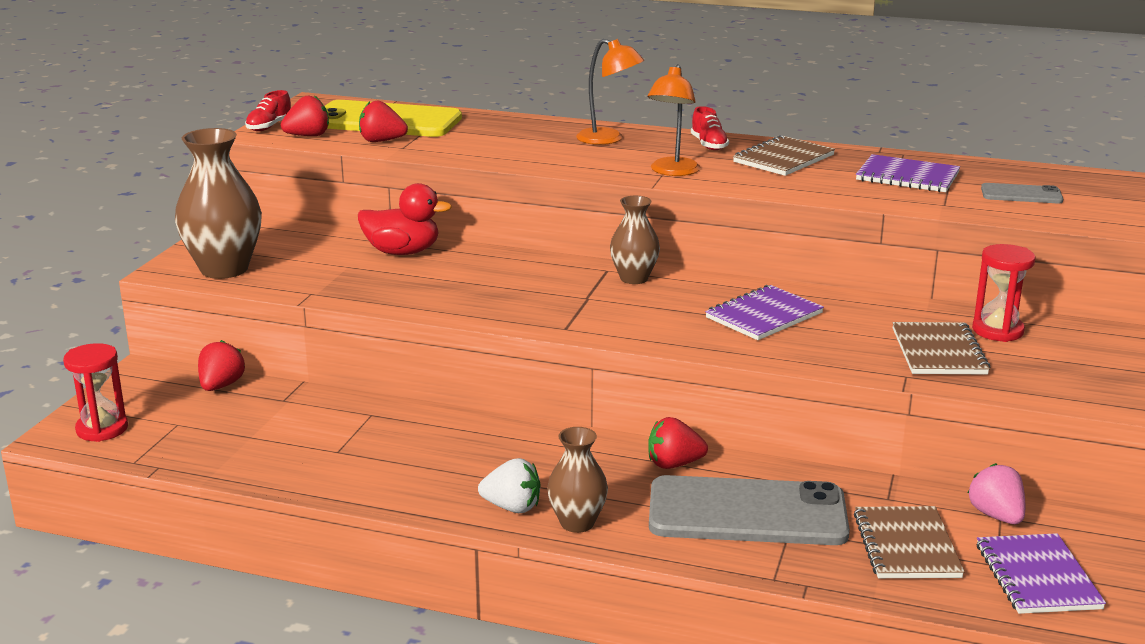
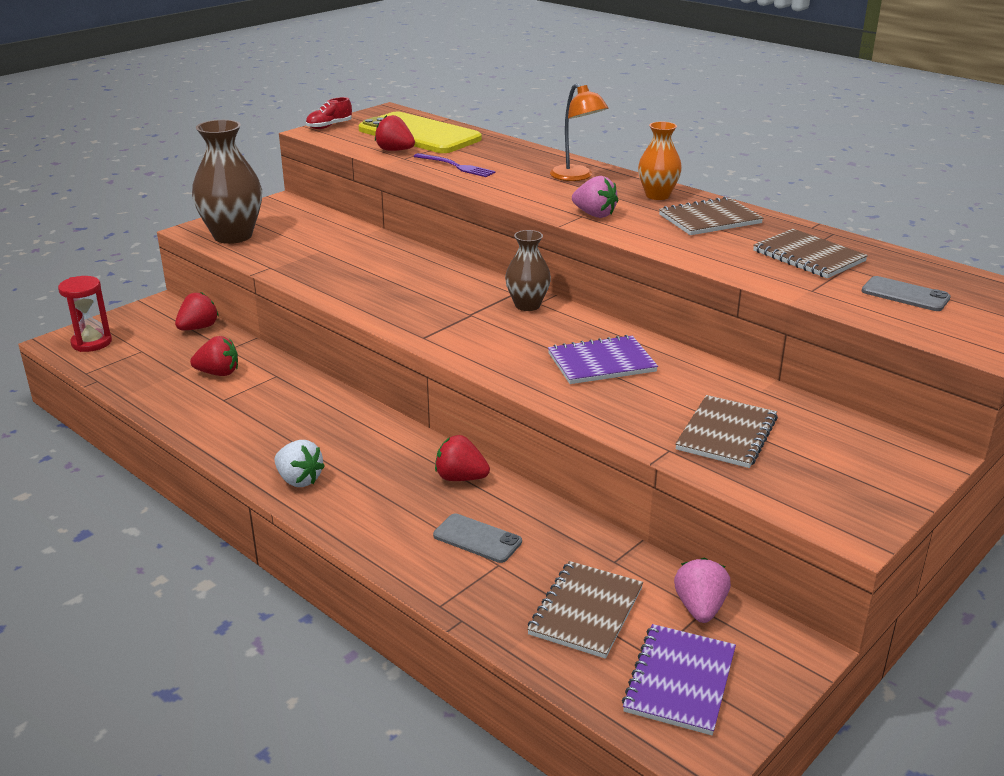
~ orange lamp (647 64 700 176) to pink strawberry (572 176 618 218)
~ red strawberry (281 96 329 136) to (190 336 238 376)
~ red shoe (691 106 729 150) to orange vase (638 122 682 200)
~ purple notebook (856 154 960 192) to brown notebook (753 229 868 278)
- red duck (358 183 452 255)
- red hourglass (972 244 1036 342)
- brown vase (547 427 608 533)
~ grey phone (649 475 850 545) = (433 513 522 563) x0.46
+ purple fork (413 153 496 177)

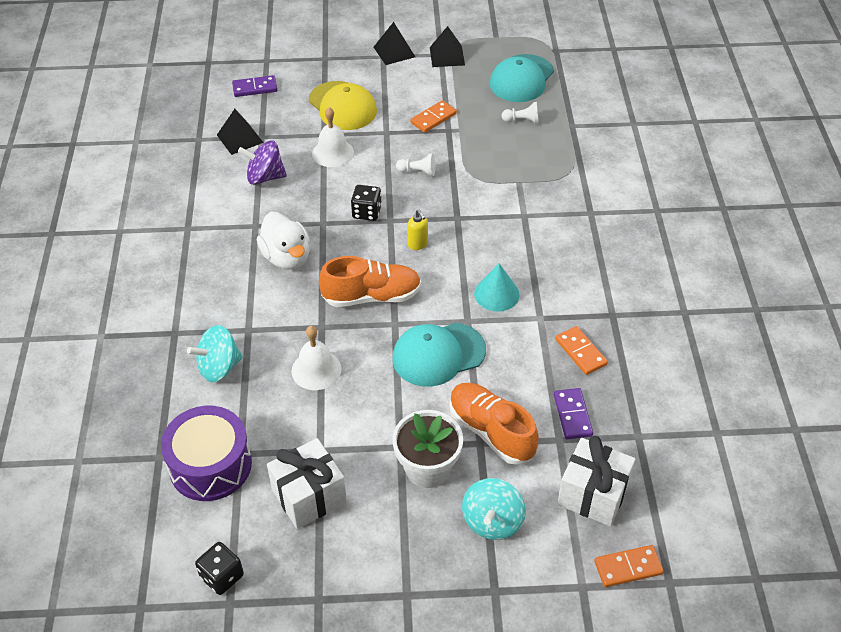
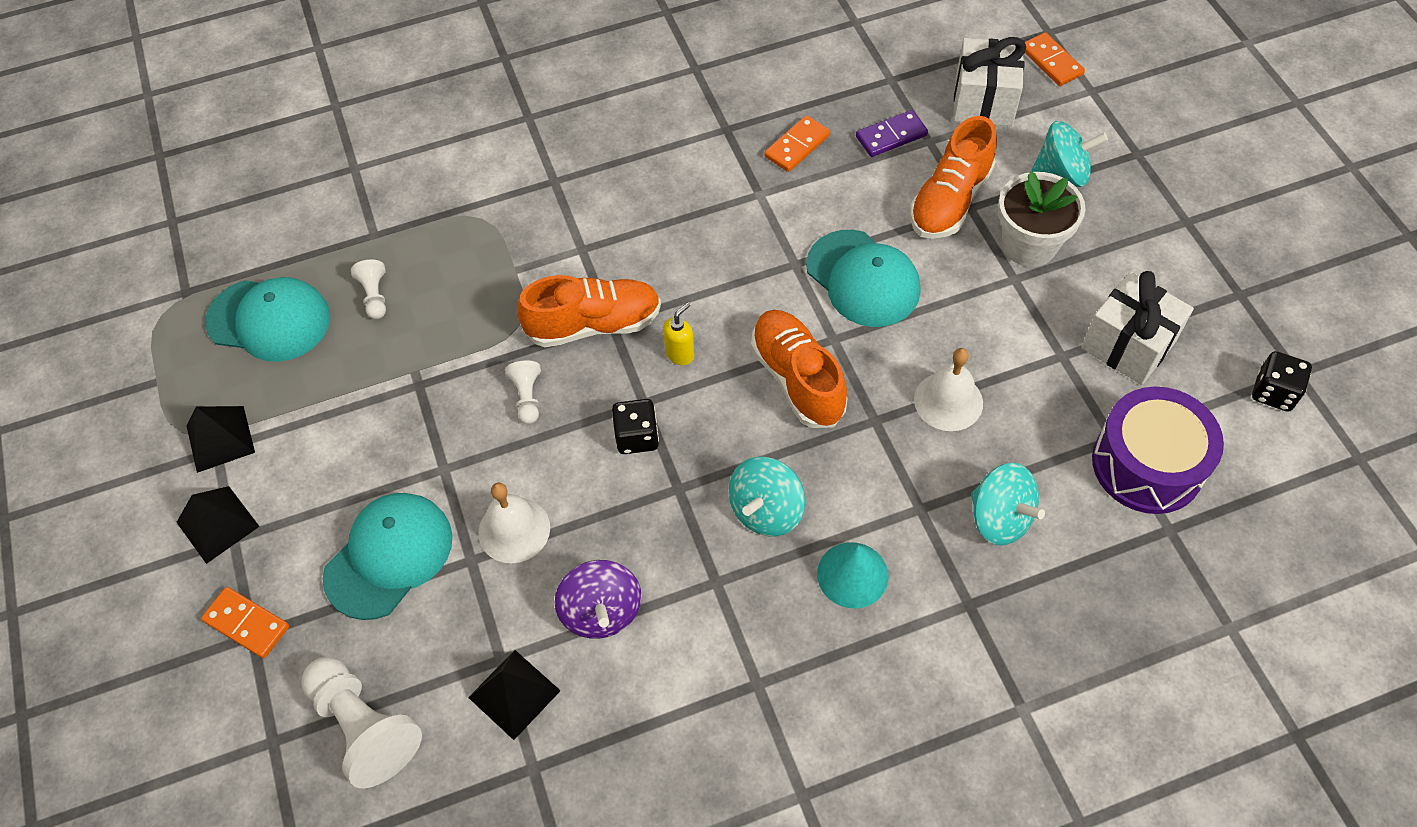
~ purple domino (232 75 277 97) to white pawn (301 657 422 788)
~ yellow cap (309 81 377 130) to turquoise cap (323 493 453 620)
~ orange domino (410 100 457 133) to (201 587 289 658)
~ white duck (257 212 310 270) to turquoise spinning top (729 457 805 536)
~ turquoise cone (474 263 520 312) to (817 542 889 608)
+ orange shoe (517 275 661 347)

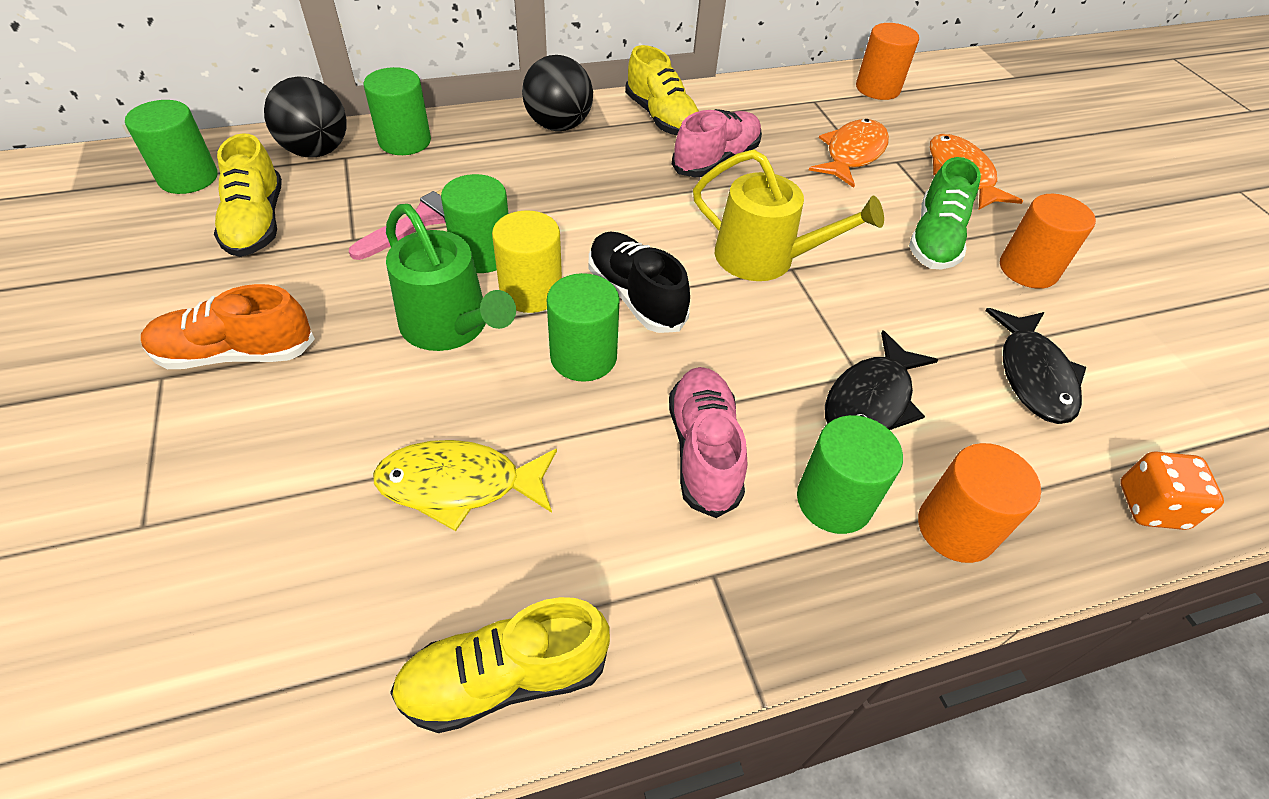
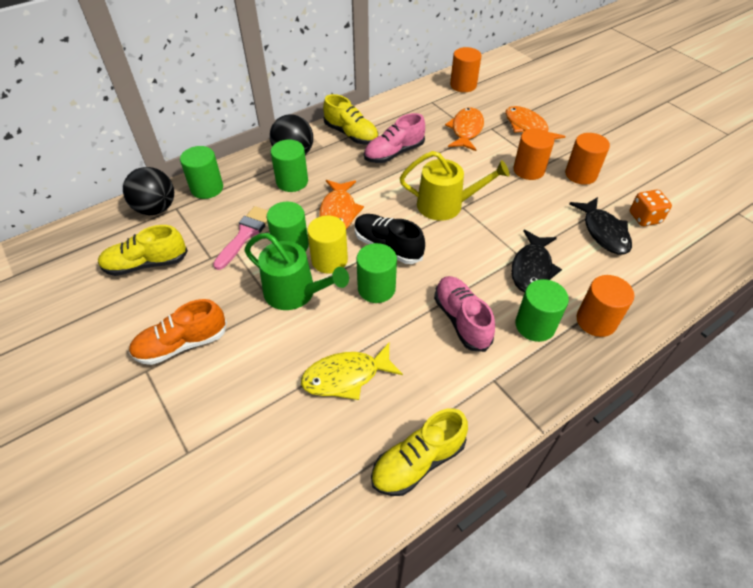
~ green cylinder (125 100 218 194) to (270 140 308 192)
~ pink shoe (672 109 762 177) = (364 113 425 163) 150 degrees counterclockwise
~ yellow shoe (214 133 282 257) = (98 225 188 276) 105 degrees clockwise
~ green shoe (909 157 981 269) to orange cylinder (513 128 554 180)
~ orange dice (1120 451 1224 530) to (630 190 672 226)
+ orange fish (319 180 364 229)

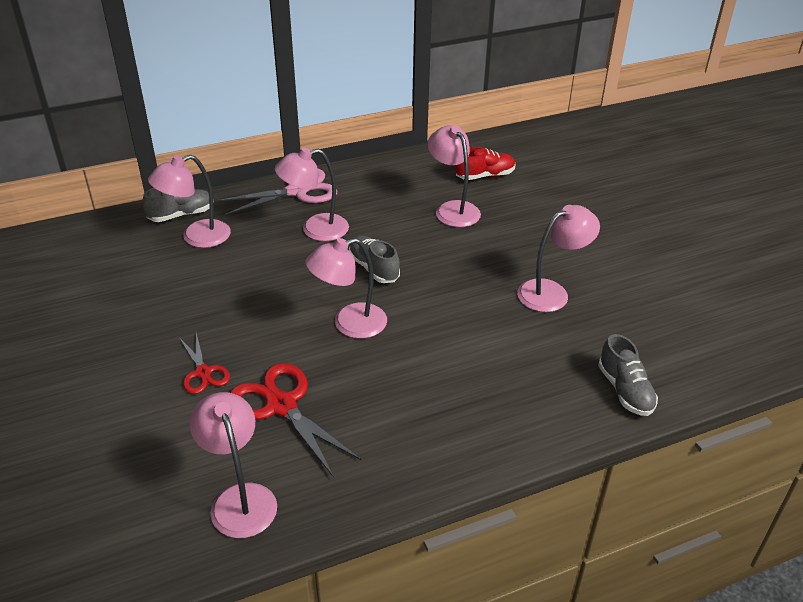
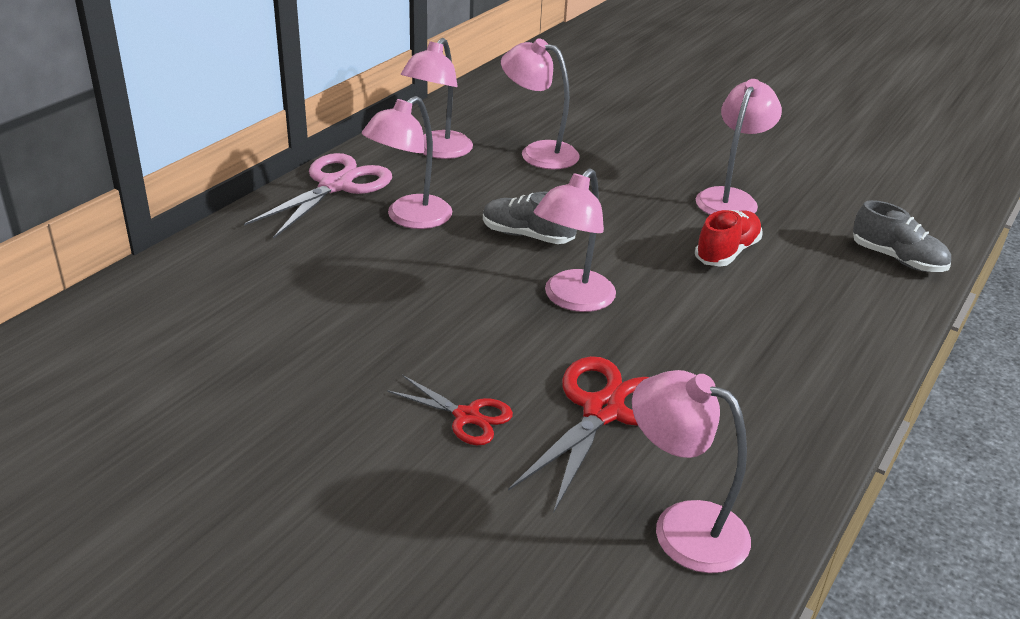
~ red shoe (455 147 515 180) to (695 210 762 266)
~ pink lamp (148 155 231 248) to (401 38 473 159)
- grey shoe (143 188 214 222)
~ red scissors (230 363 362 478) = (508 356 649 513) 105 degrees clockwise

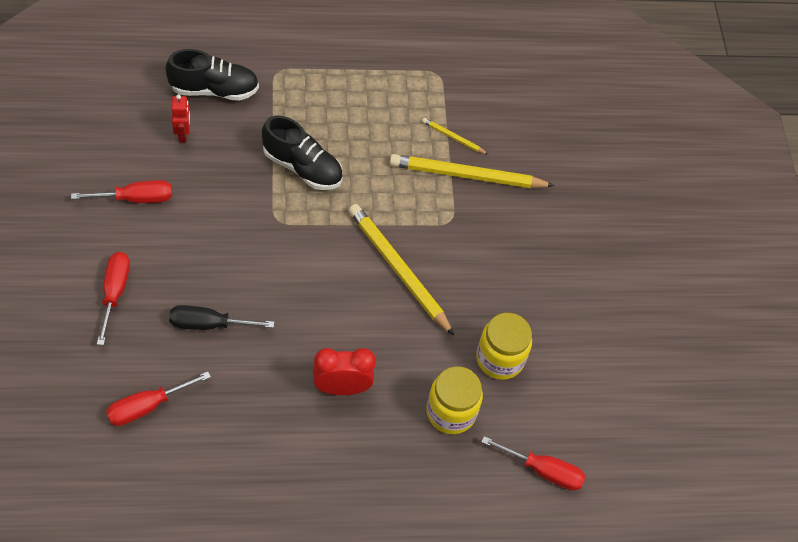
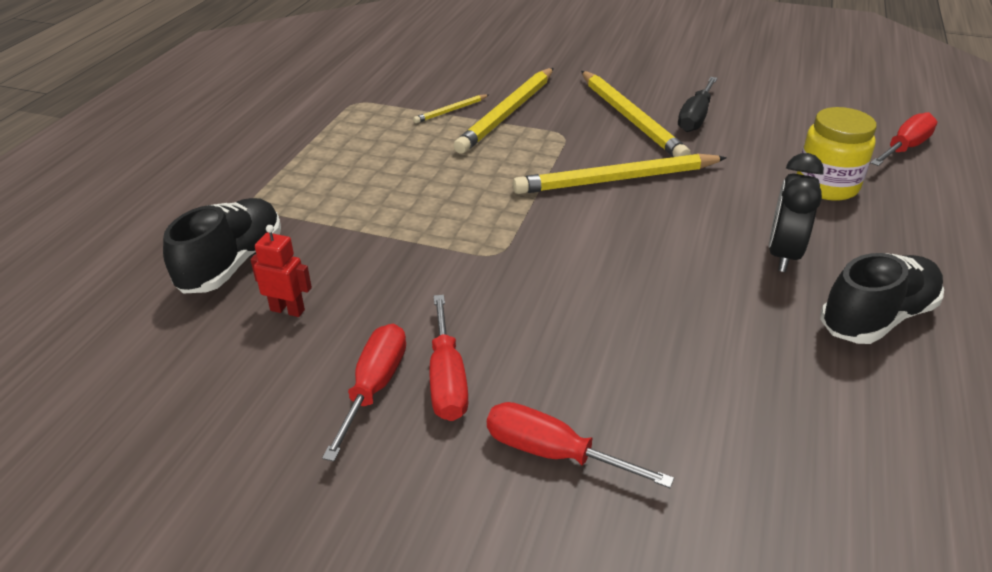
~ black shoe (262 115 343 190) to (820 253 944 344)
~ black screwdriver (169 305 274 330) to (678 77 717 132)
- yellow jar (476 313 532 380)
~ red clock (313 348 376 395) to black clock (769 153 824 272)
~ red screwdriver (106 371 211 426) to (429 295 468 421)
+ yellow pencil (581 71 691 157)

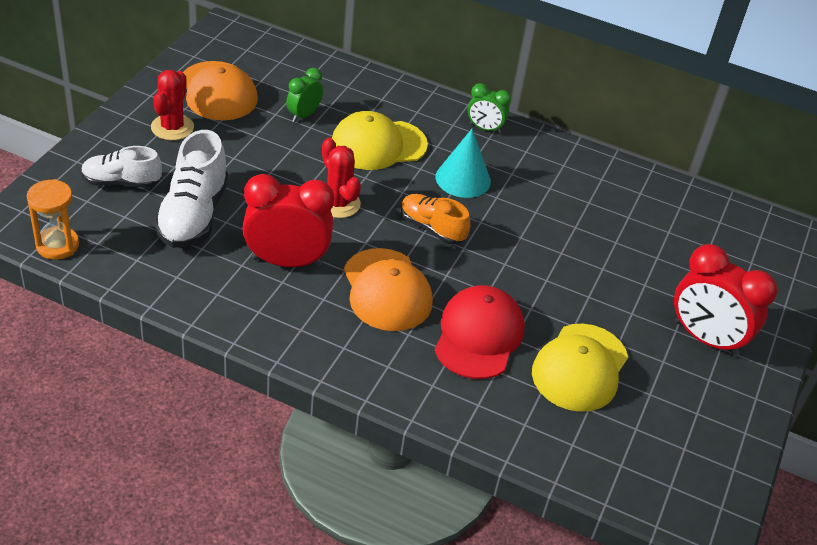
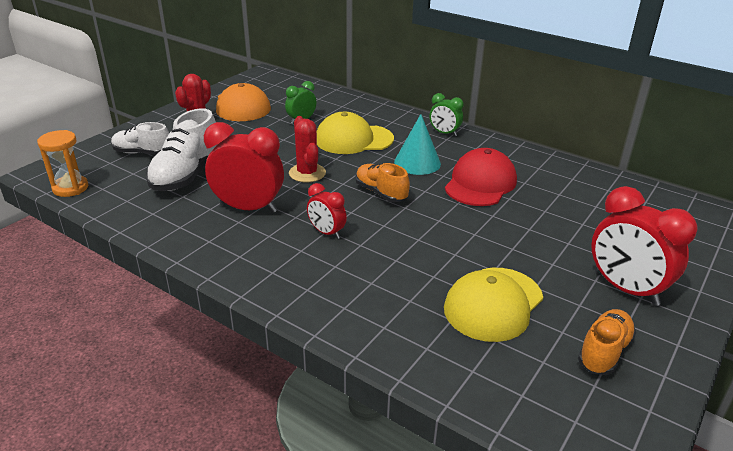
~ orange cap (344 248 433 331) to red clock (307 183 347 239)
~ red cap (434 285 525 379) to (445 148 517 206)
+ orange shoe (578 309 636 375)

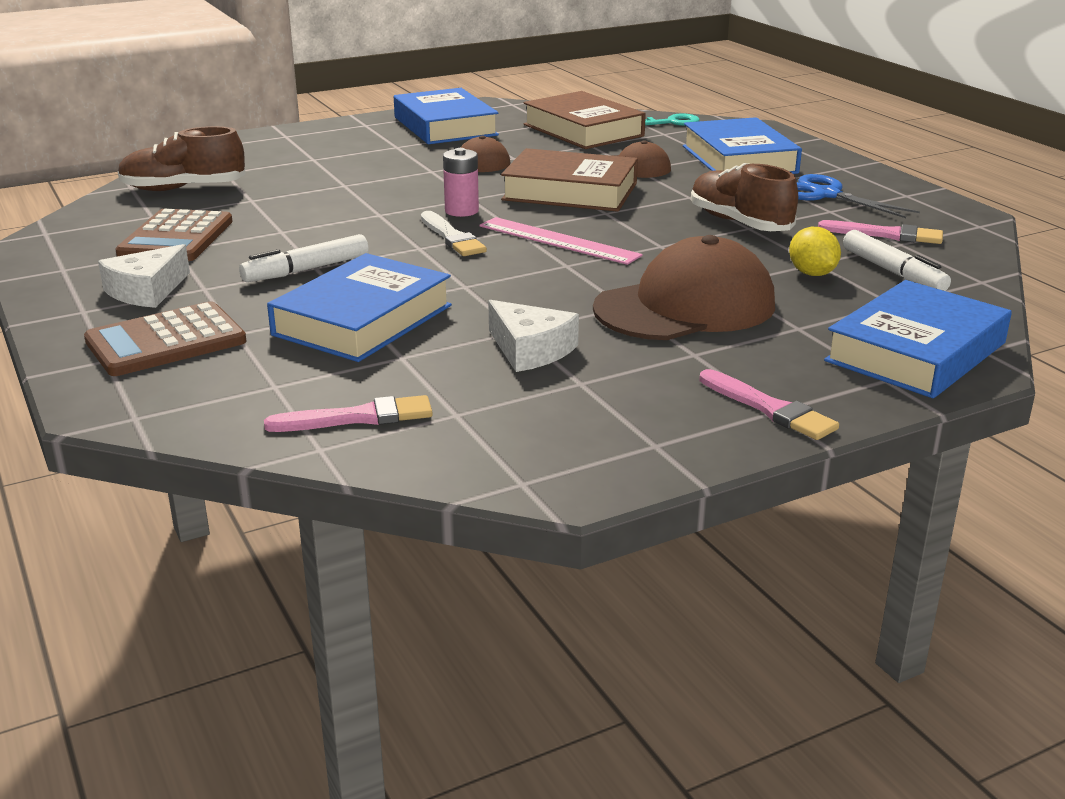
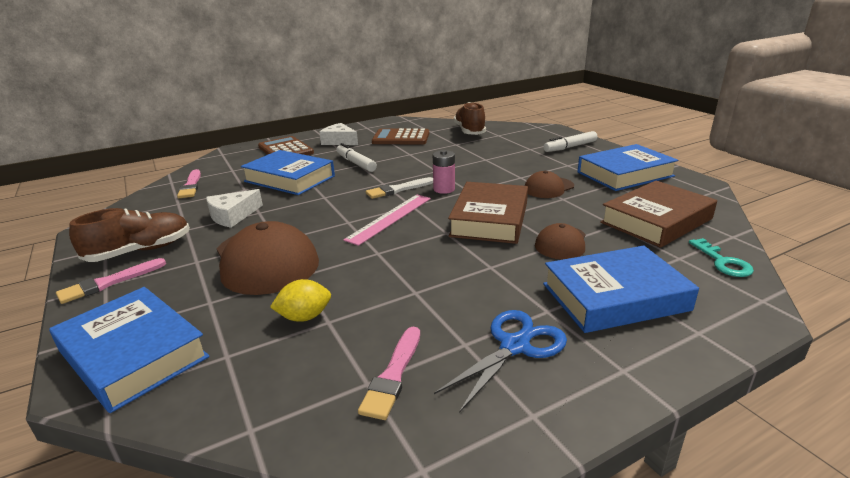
~ brown shoe (691 163 798 231) to (69 208 190 262)
~ white marker (843 230 951 291) to (543 131 598 152)

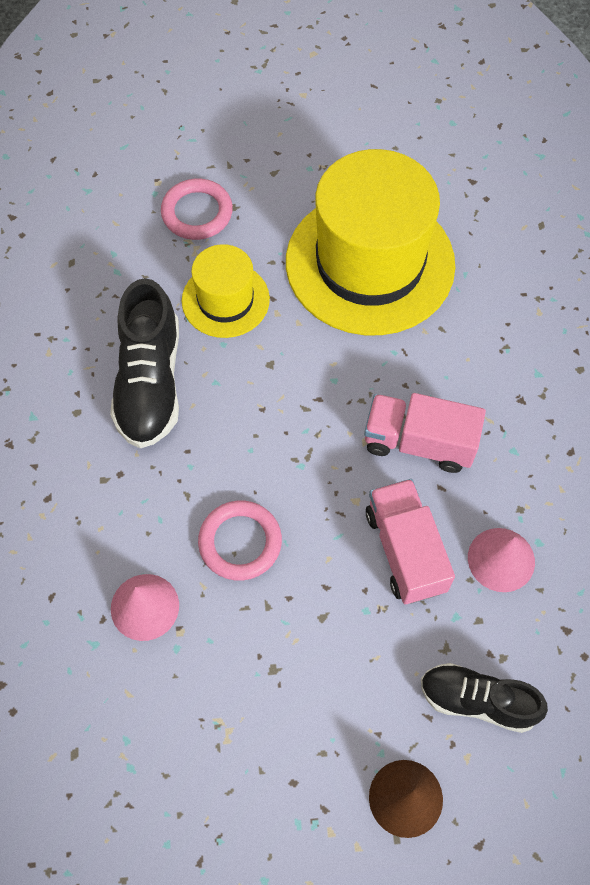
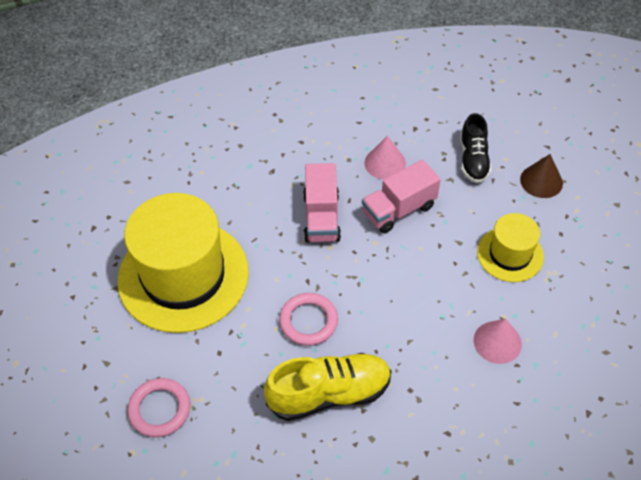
~ yellow hat (182 244 270 338) to (477 213 544 282)
~ black shoe (110 278 179 448) to yellow shoe (264 353 391 421)
~ pink ring (198 501 282 580) to (279 293 338 346)

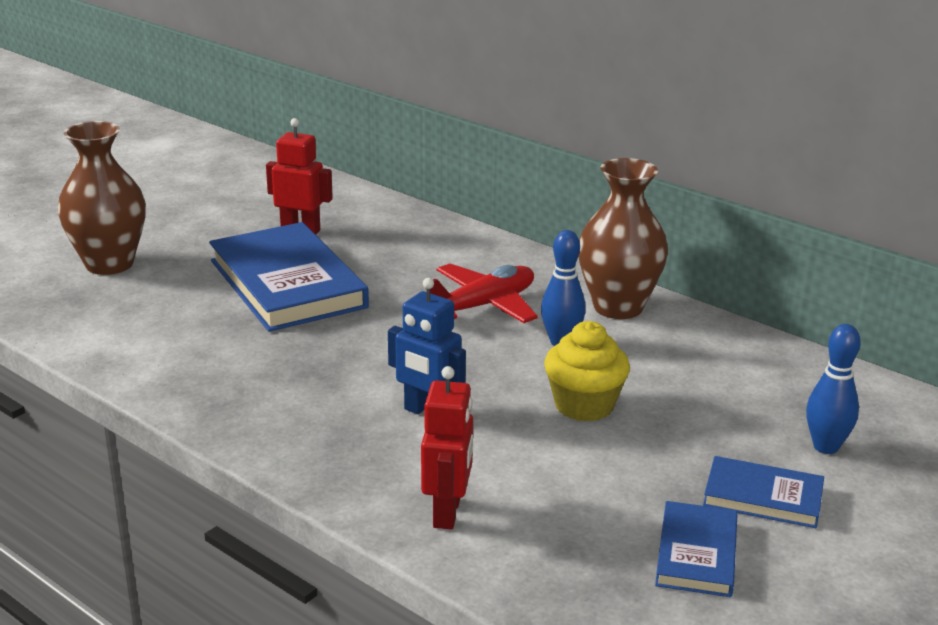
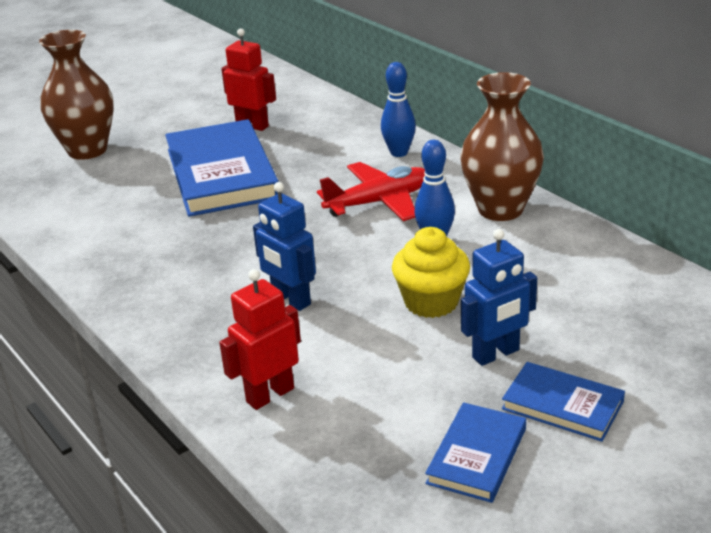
~ blue bowling pin (806 324 861 454) to (381 62 416 157)
~ red robot (421 366 473 530) = (219 269 301 410) 150 degrees counterclockwise
+ blue robot (461 229 537 366)

